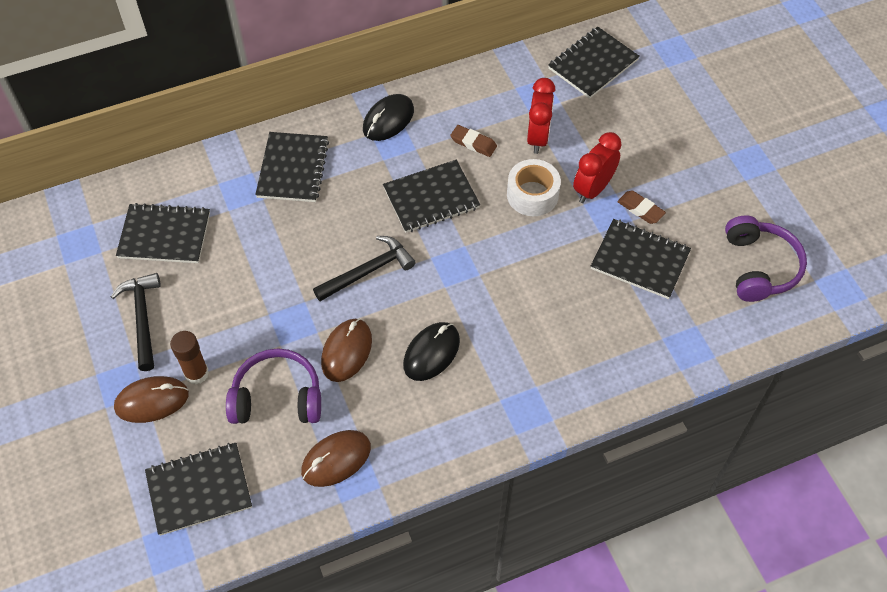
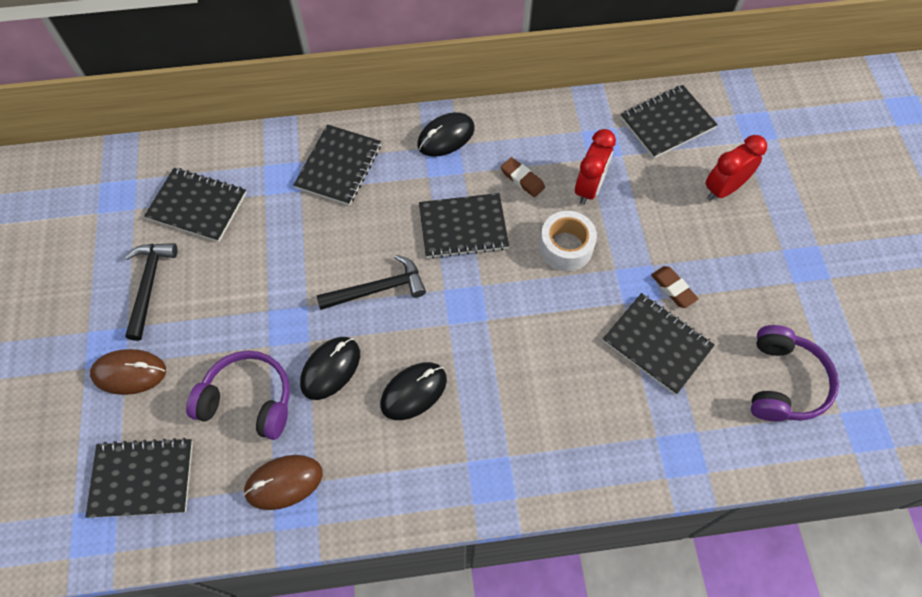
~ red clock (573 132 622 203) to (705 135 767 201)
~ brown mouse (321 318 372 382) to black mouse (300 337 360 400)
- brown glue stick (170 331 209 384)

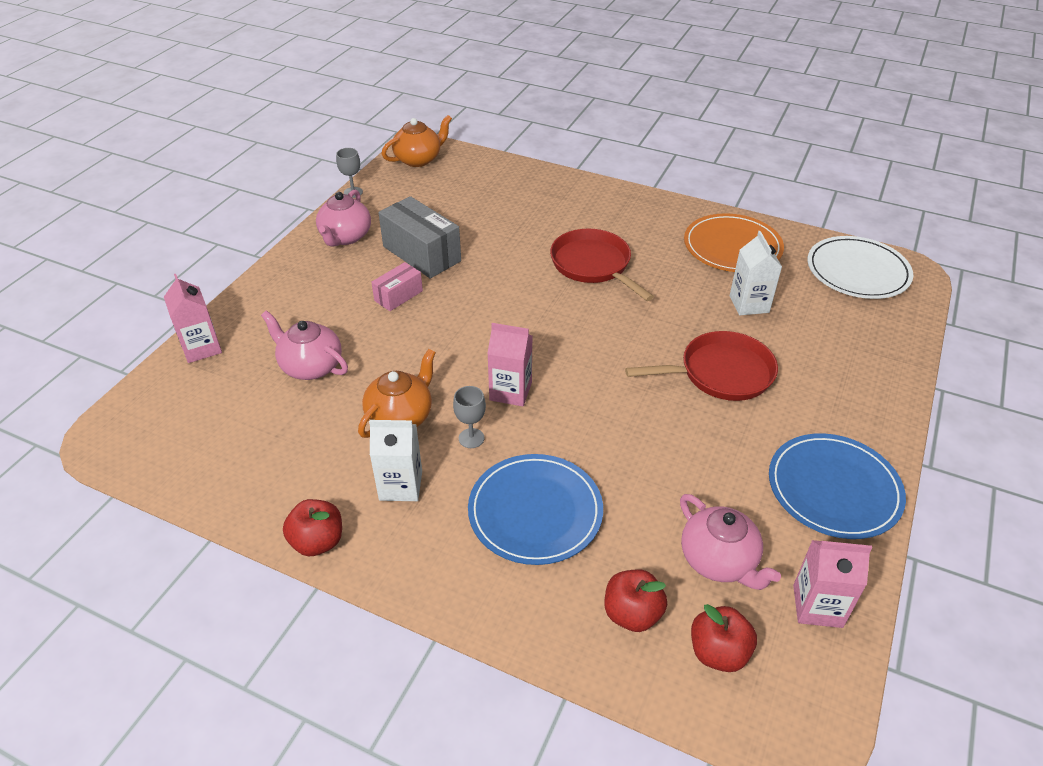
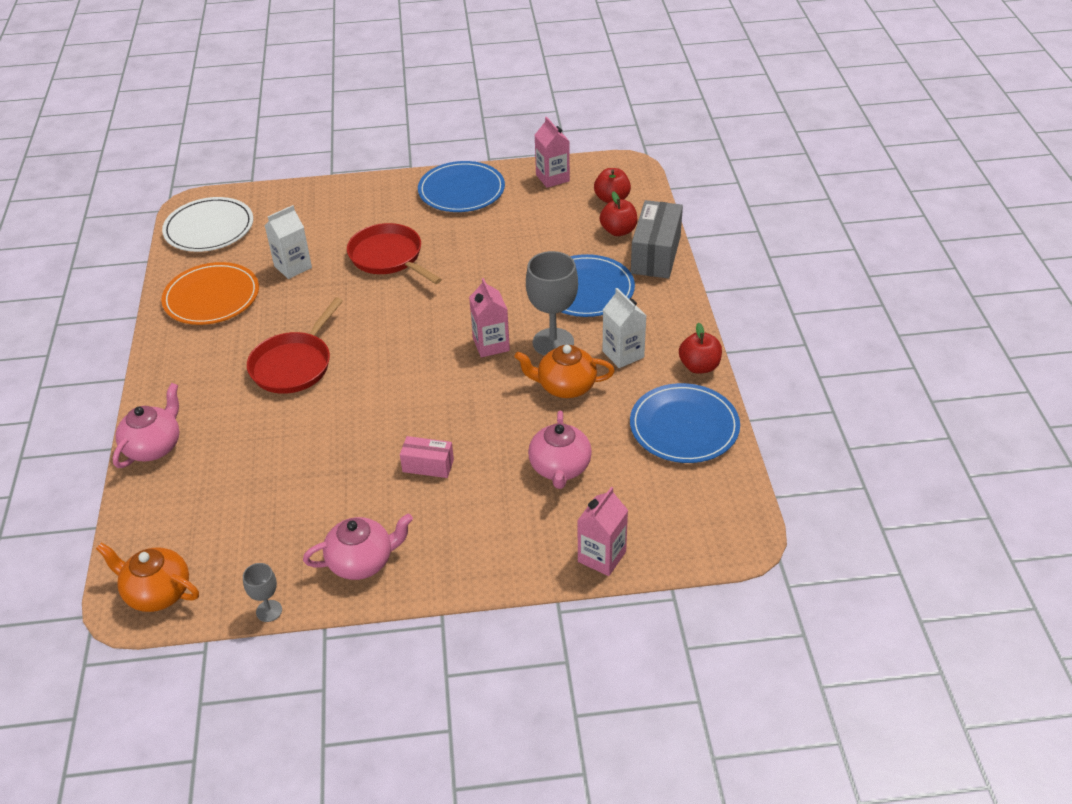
~ grey box (378 196 461 278) to (631 200 683 279)
~ grey goblet (453 386 486 448) = (526 251 578 356) x1.98
~ pink teapot (680 494 781 590) to (113 383 179 468)
+ blue plate (630 383 740 463)

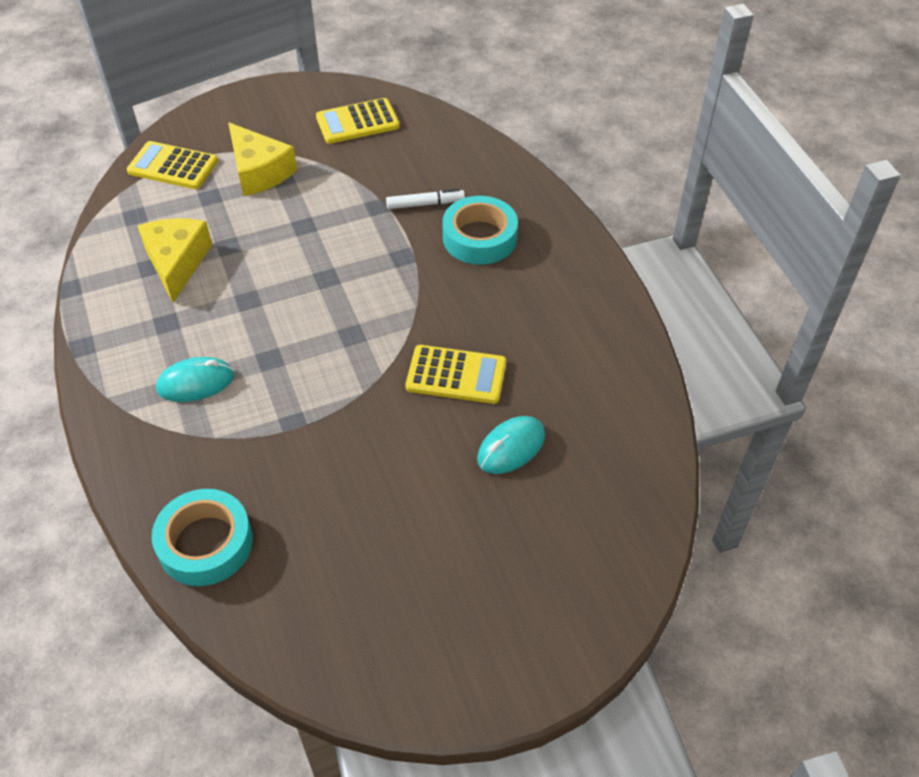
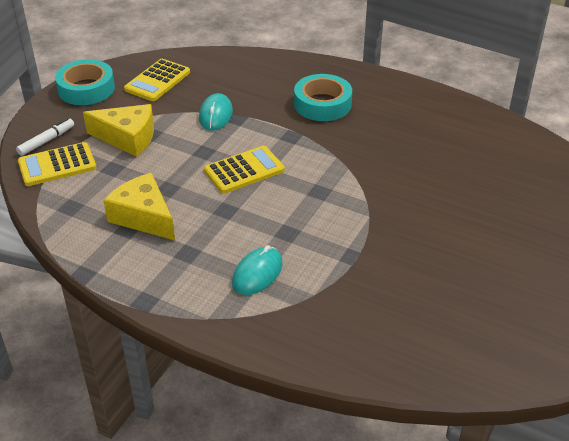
~ white marker (386 189 465 209) to (16 118 74 156)
~ yellow calculator (406 345 506 404) to (204 146 285 194)
~ turquoise mouse (477 416 545 474) to (199 93 233 131)
~ turquoise tape (152 489 253 586) to (55 59 115 105)

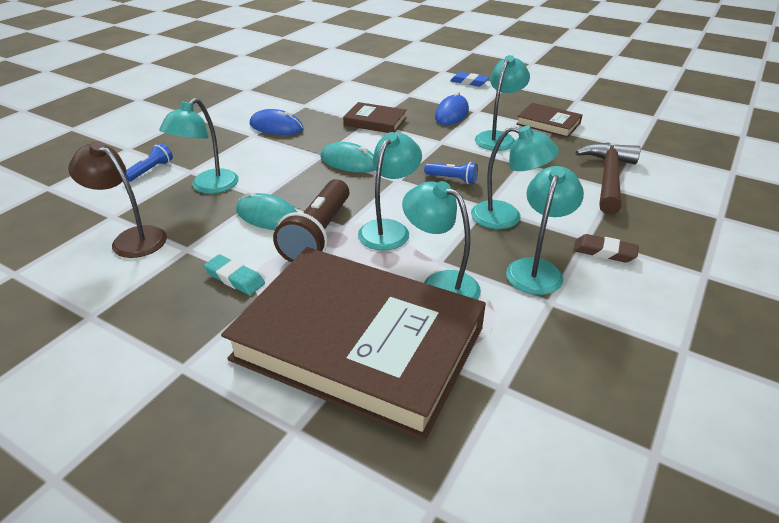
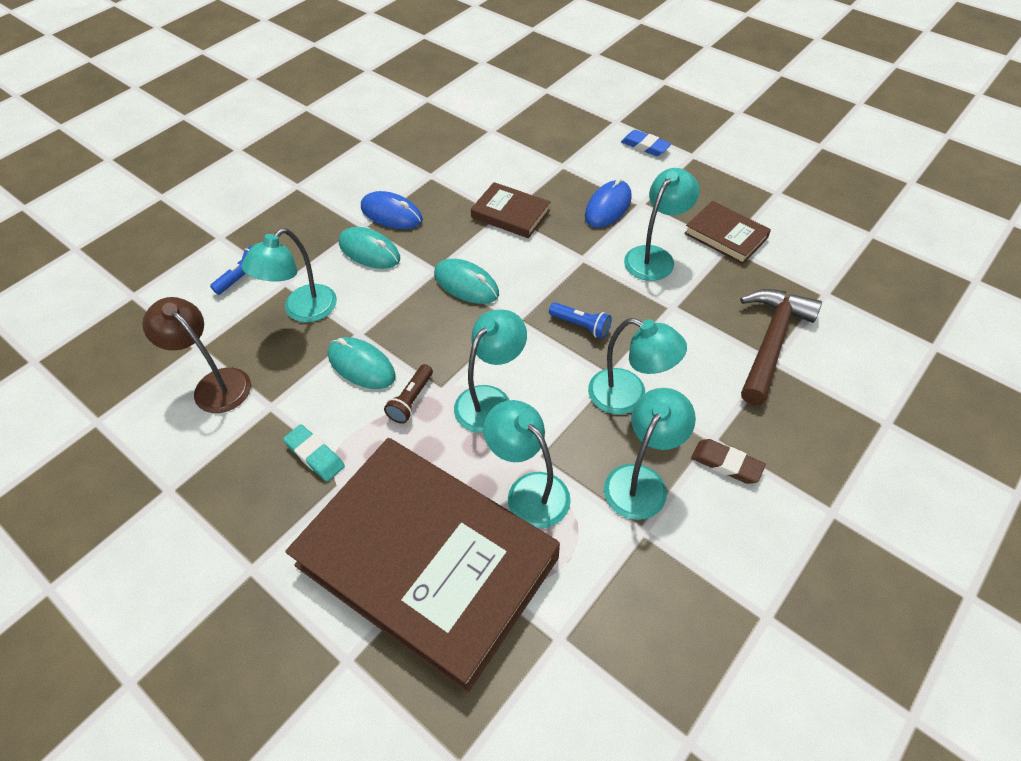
~ brown flashlight (273 179 349 262) = (384 364 433 423) x0.50
+ turquoise mouse (339 227 400 269)

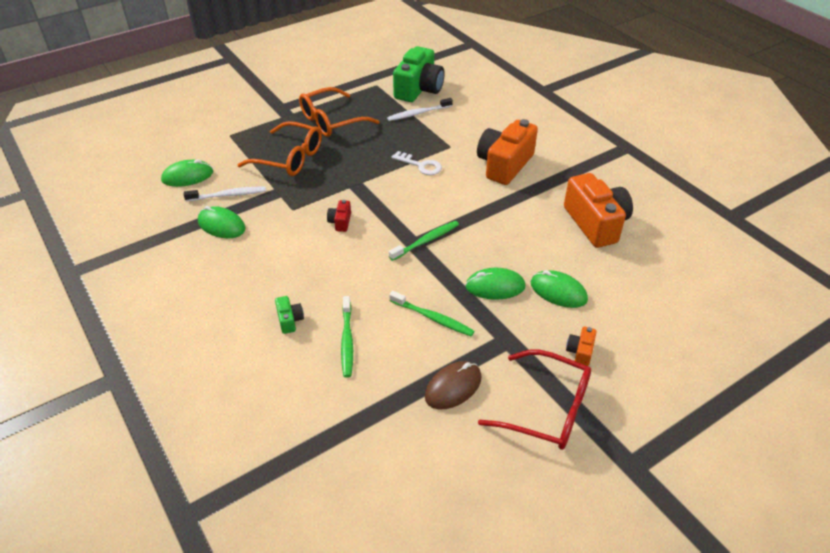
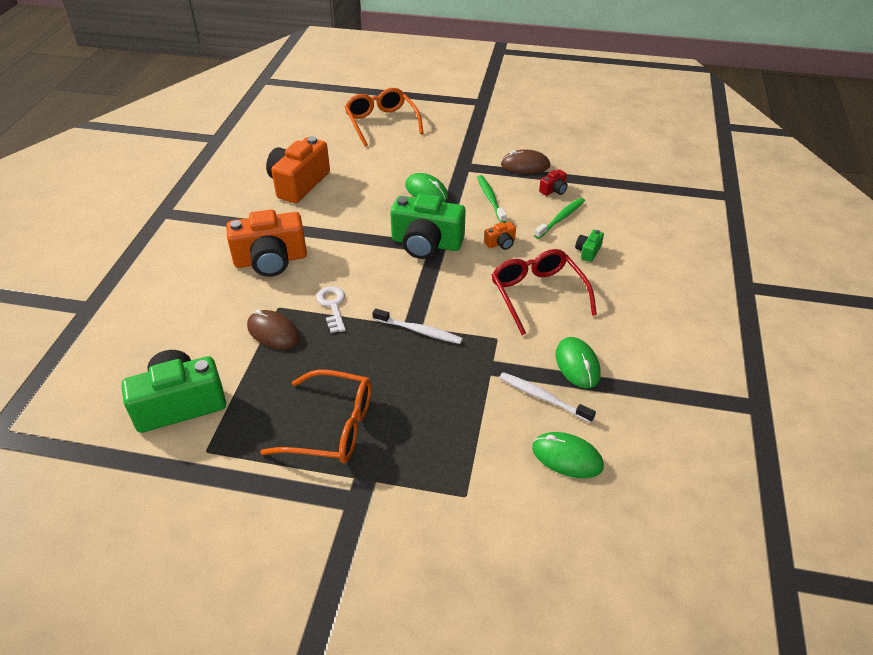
~ white toothbrush (387 98 453 121) to (372 308 463 344)
~ orange glasses (237 121 322 176) to (345 88 423 146)
~ red camera (327 200 351 232) to (539 169 568 196)
~ green toothbrush (389 221 459 261) to green camera (390 194 466 259)
- green mouse (531 270 588 308)
~ orange camera (566 327 596 366) to (484 222 516 250)
~ red glasses (478 350 591 450) to (492 249 597 335)
+ brown mouse (247 310 300 349)

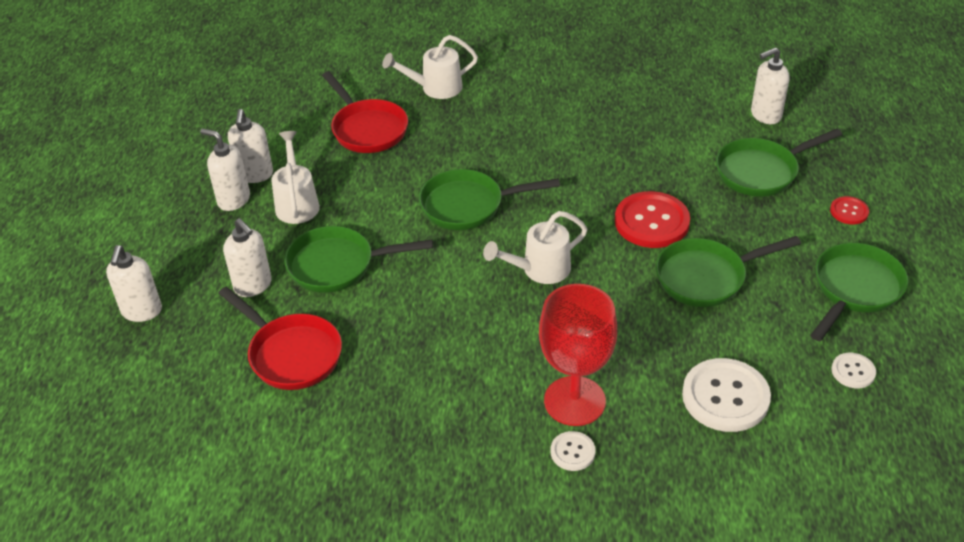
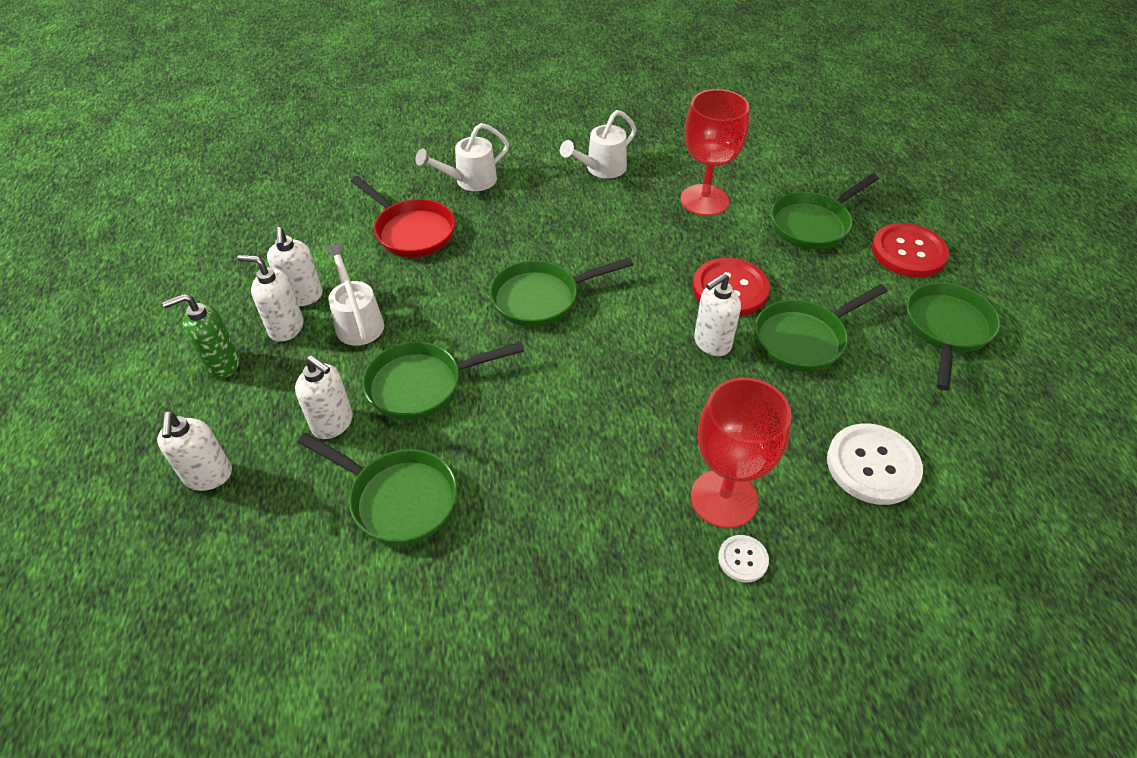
~ white soap dispenser (751 47 790 124) to (694 273 741 356)
~ red button (830 196 869 224) = (872 223 949 277) x1.99
~ white watering can (483 211 587 284) to (560 110 637 179)
~ red pan (218 287 342 390) to green pan (298 433 457 545)
- white button (831 353 876 388)
+ red goblet (681 89 749 216)
+ green soap dispenser (162 294 240 378)

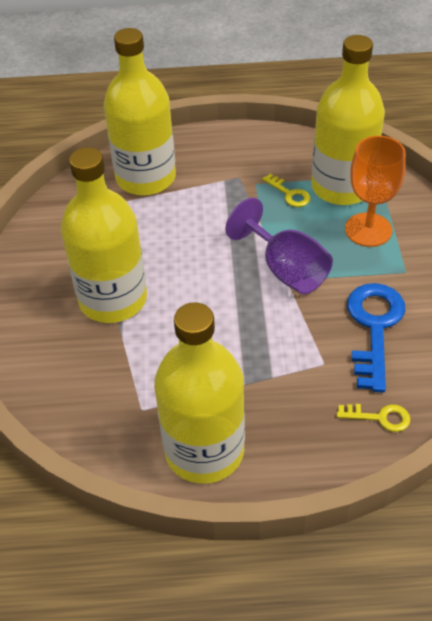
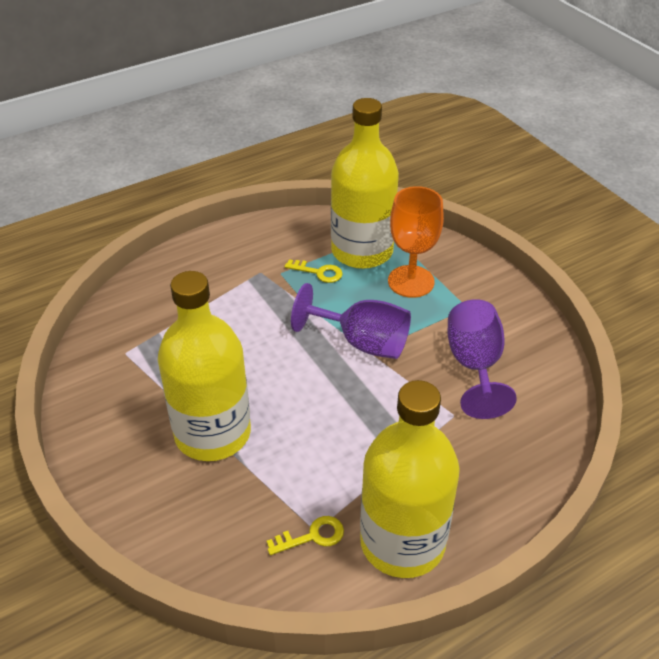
- yellow bottle (104 28 176 196)
~ blue key (347 283 405 392) to purple goblet (448 299 517 419)
~ yellow key (337 404 410 432) to (267 516 344 555)

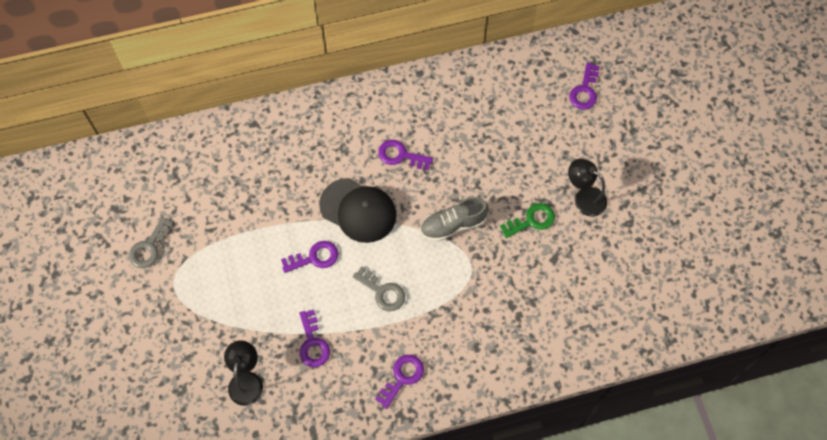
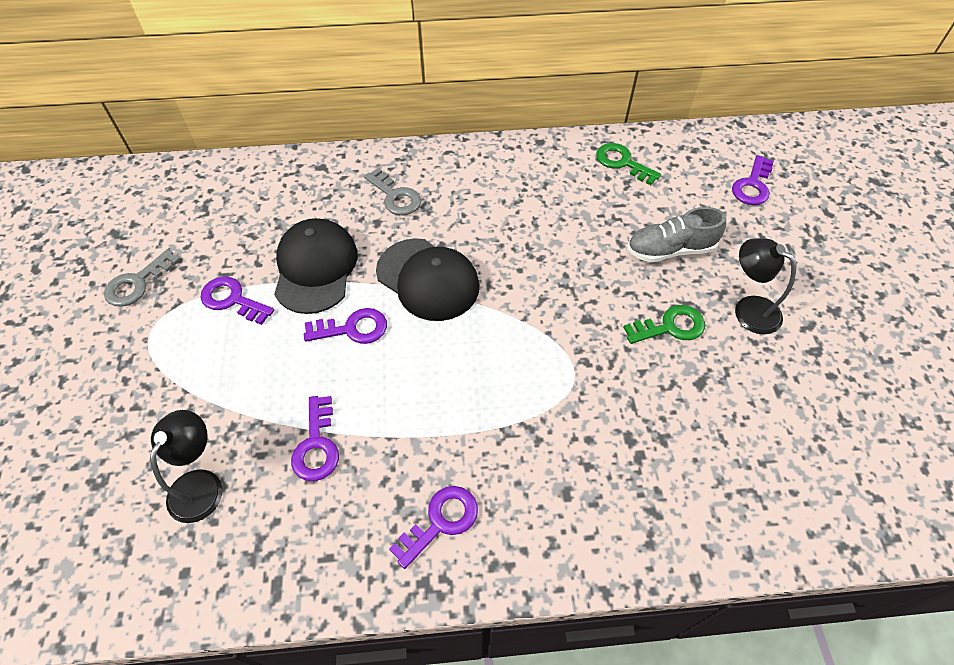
~ purple key (378 140 433 170) to (200 277 274 325)
~ grey shoe (420 197 489 242) to (627 207 726 262)
~ grey key (353 266 405 311) to (364 168 421 215)
+ green key (596 143 661 185)
+ black cap (274 218 358 314)

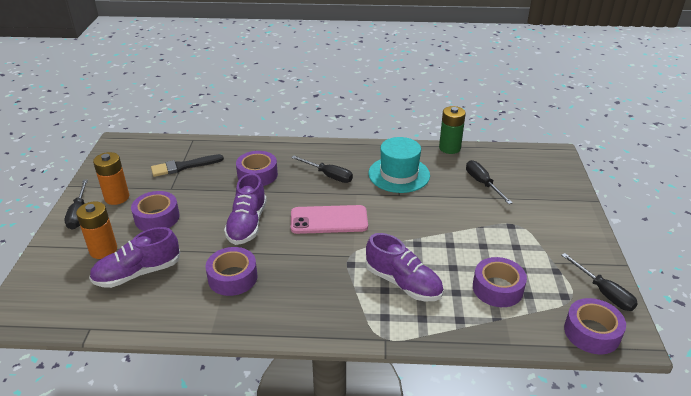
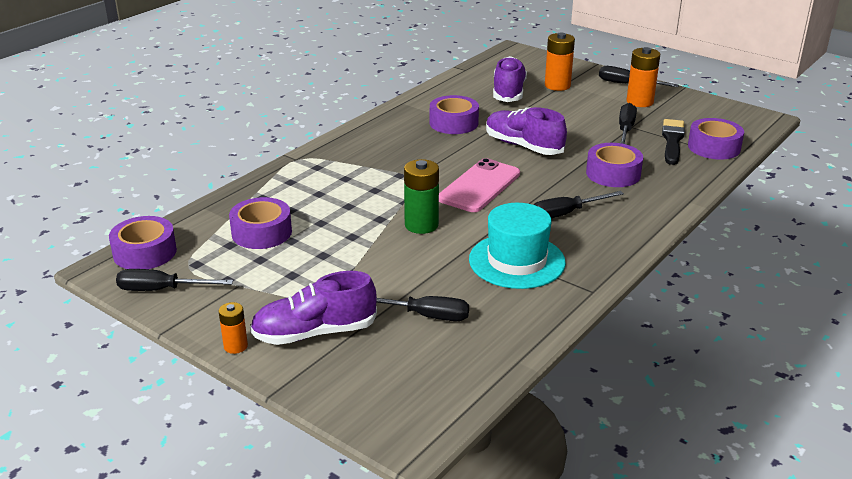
~ green battery (439 106 466 154) to (404 159 439 234)
~ purple tape (131 191 180 231) to (688 118 744 160)
~ purple shoe (365 233 443 301) to (250 271 377 345)
+ black screwdriver (619 103 637 144)
+ orange battery (219 302 248 354)

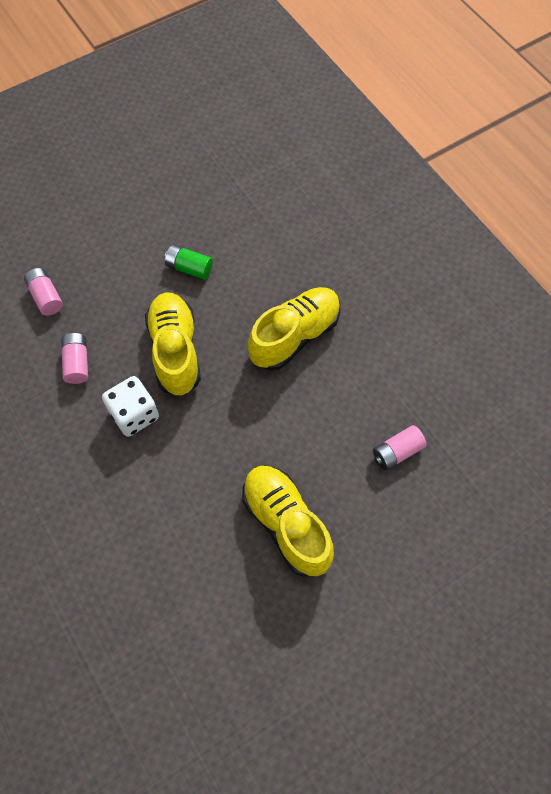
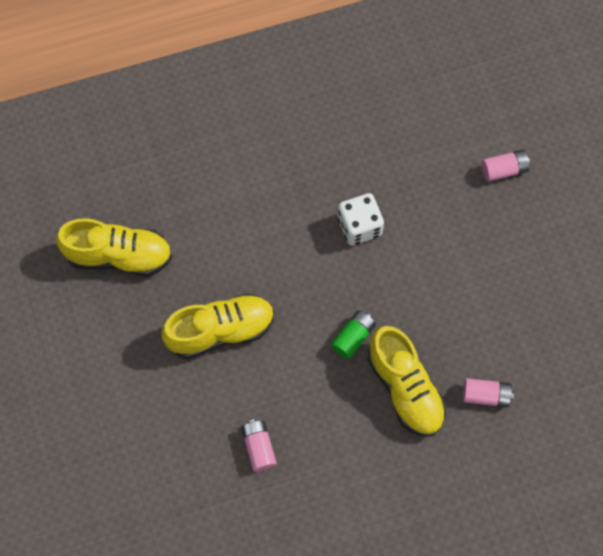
~ green battery (165 245 213 280) to (331 310 376 359)
~ yellow shoe (145 293 201 396) to (56 218 172 276)
~ pink battery (61 333 88 384) to (463 378 514 407)

